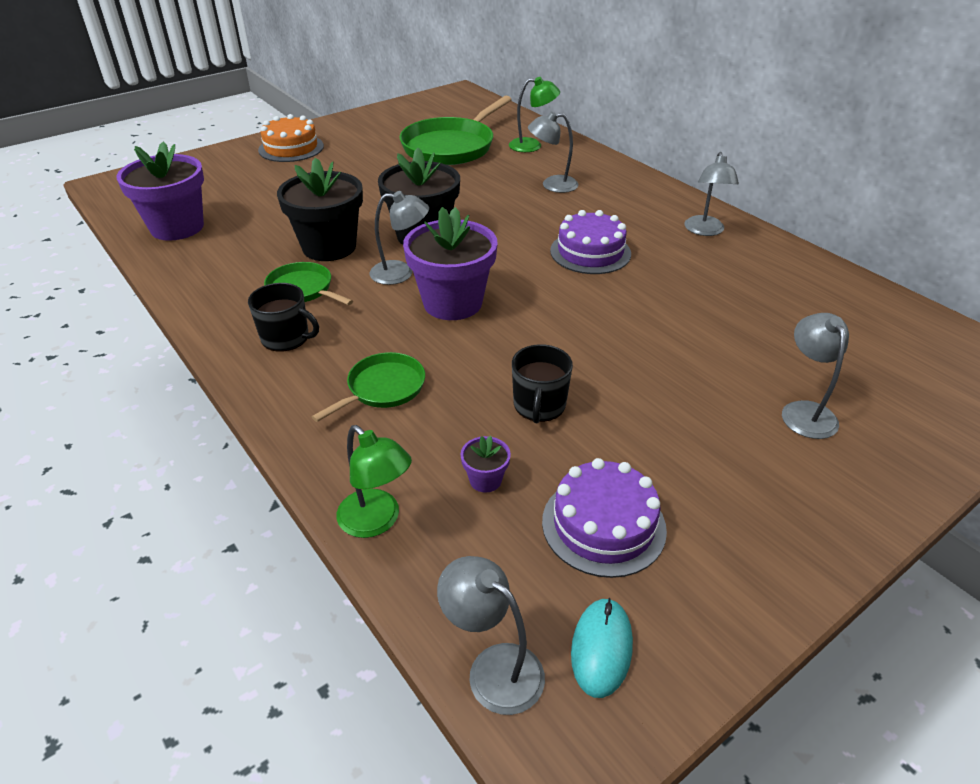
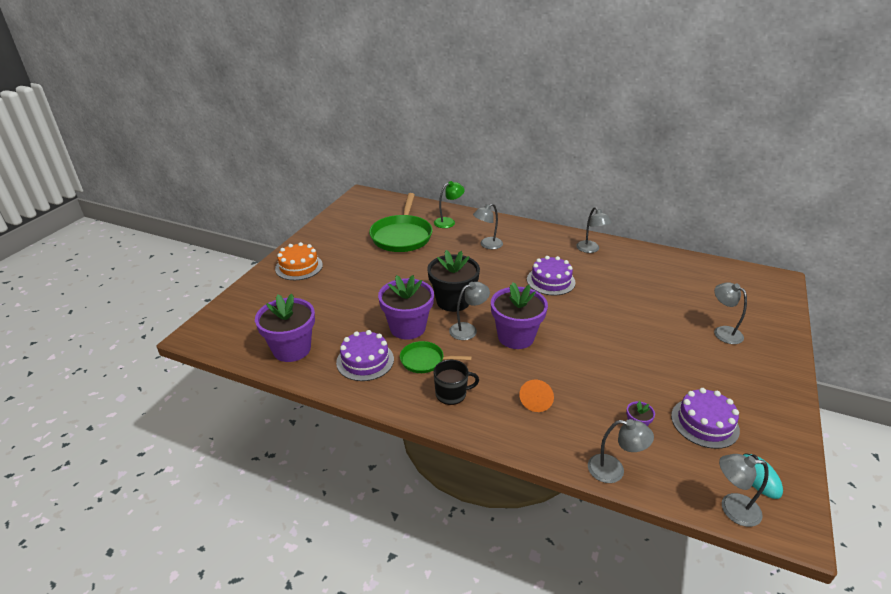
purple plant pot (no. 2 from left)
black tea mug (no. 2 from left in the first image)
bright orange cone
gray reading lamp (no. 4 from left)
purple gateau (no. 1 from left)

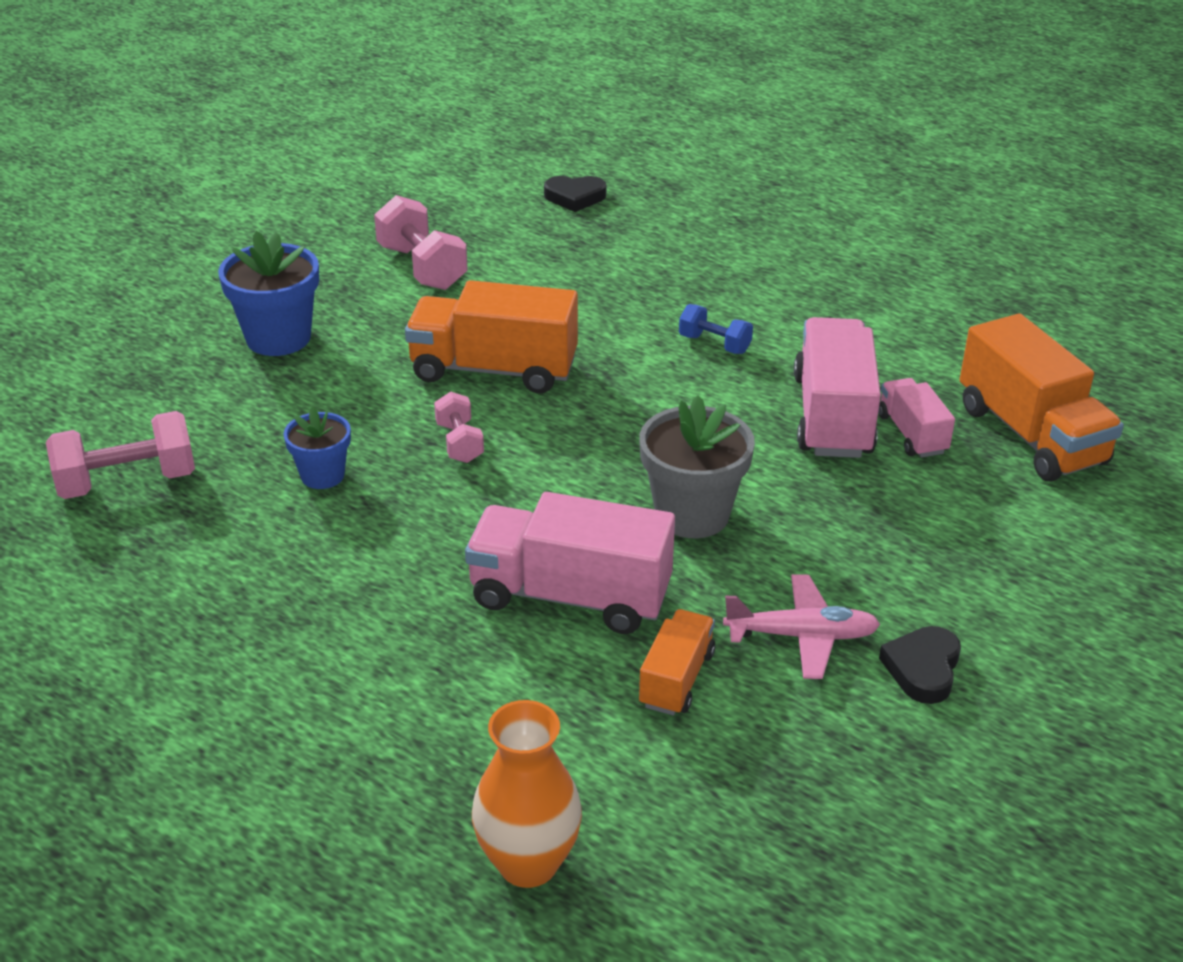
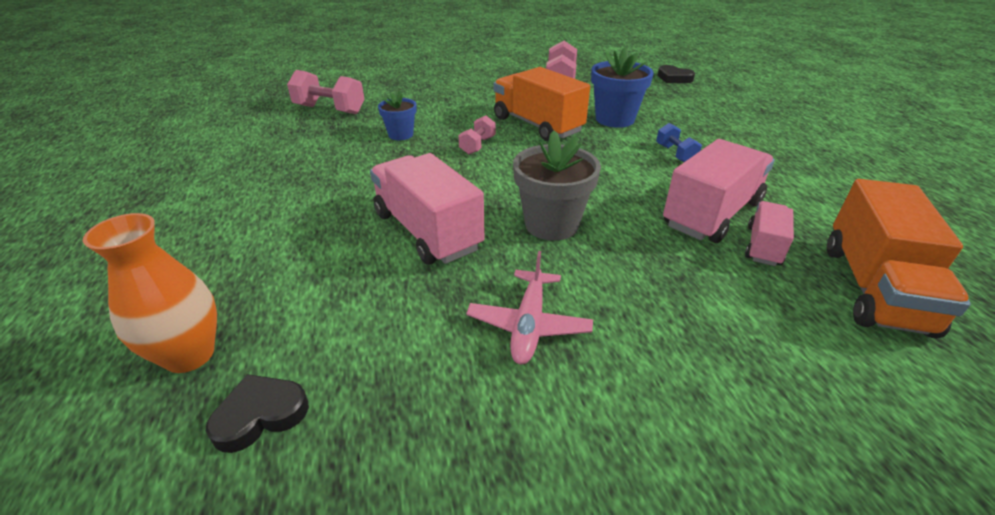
cobalt plant pot (no. 2 from left)
rosy aeroplane
bright orange truck (no. 2 from left in the first image)
black love heart (no. 1 from left)

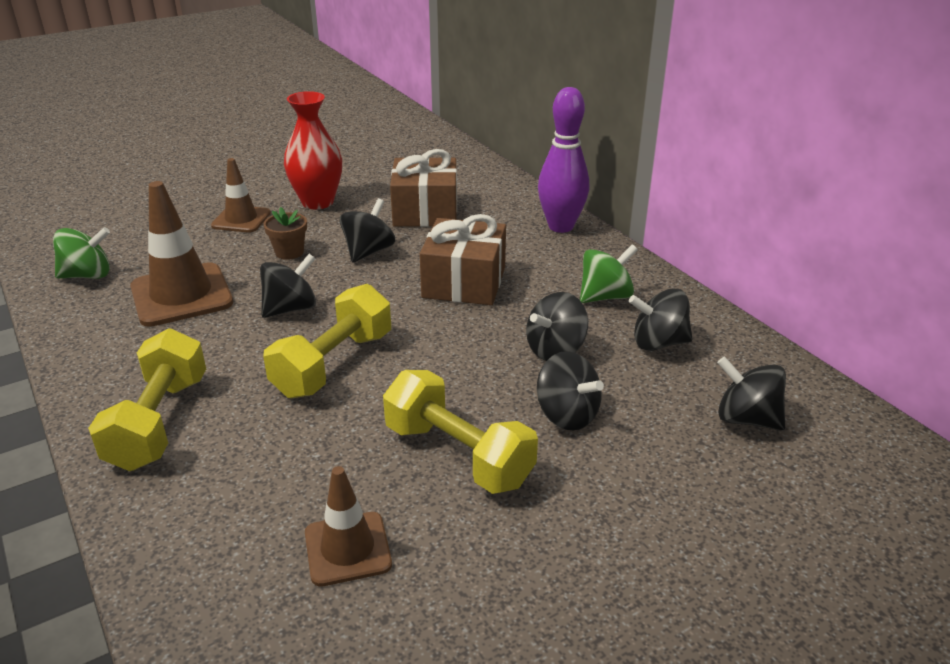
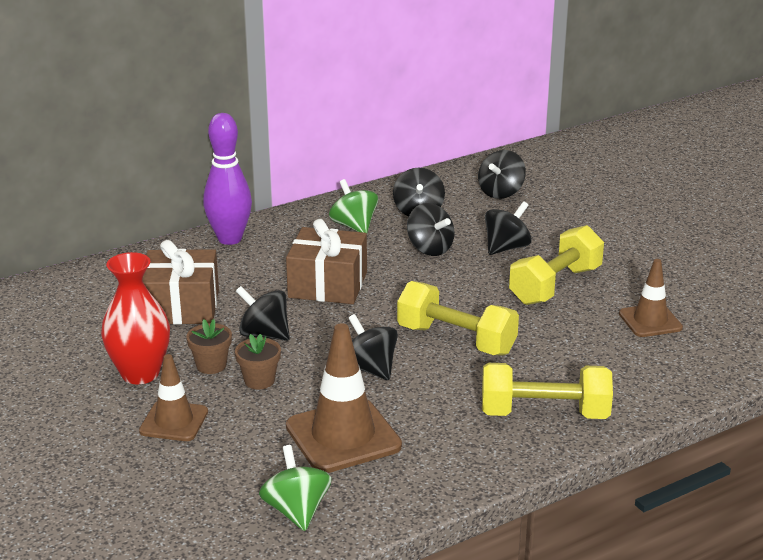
russet plant pot (no. 1 from left)

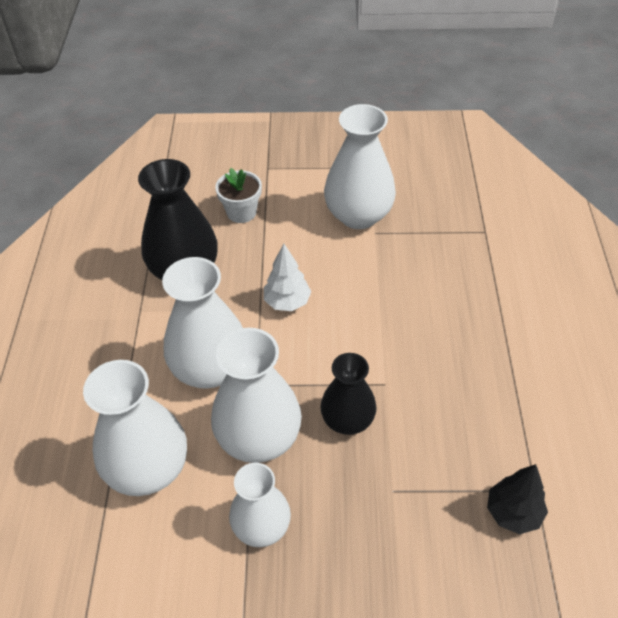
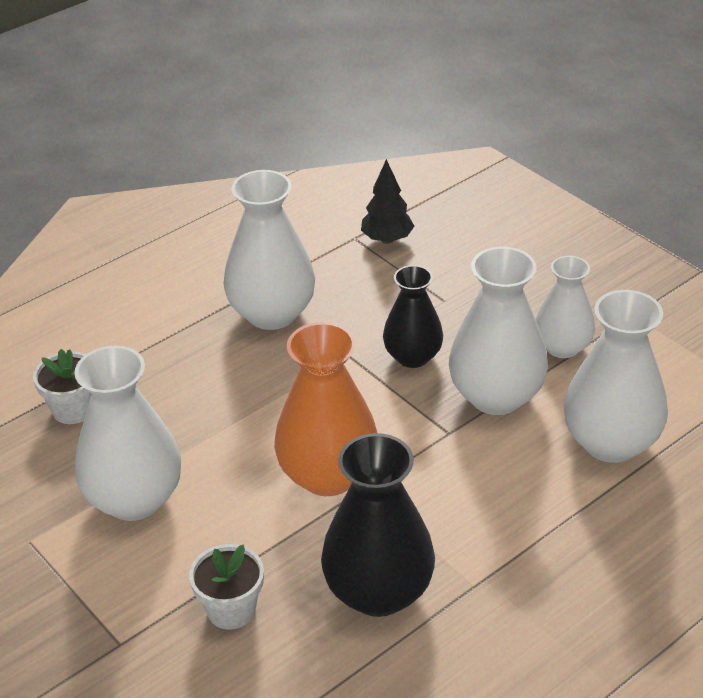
bright orange flower vase
snow-white flower vase (no. 2 from left)
snow-white plant pot (no. 1 from left)

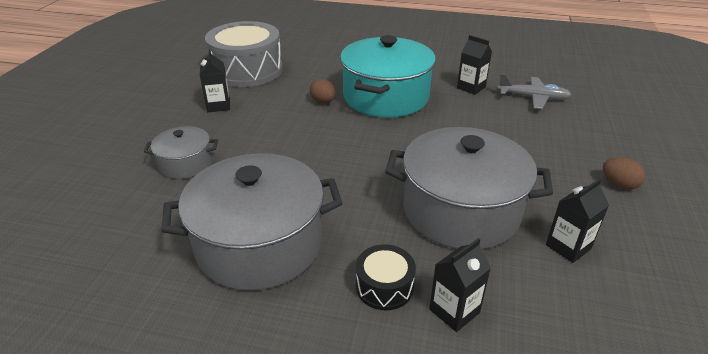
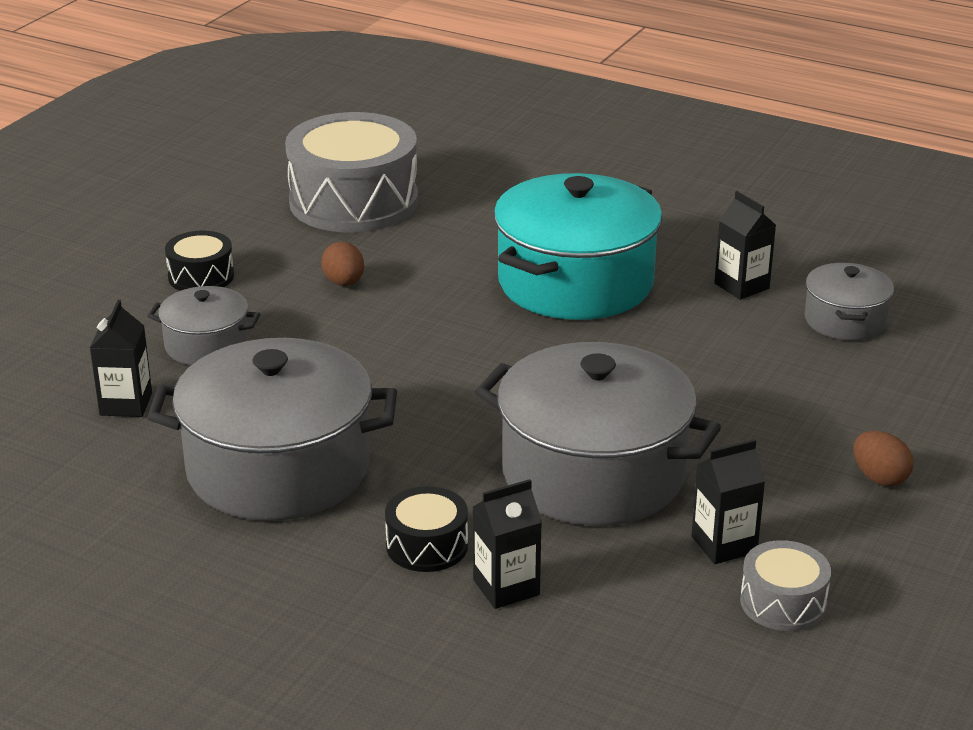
black milk carton (no. 1 from left)
gray stockpot (no. 4 from left)
russet egg shape (no. 1 from left)
black snare drum (no. 1 from left)
gray snare drum (no. 2 from left)

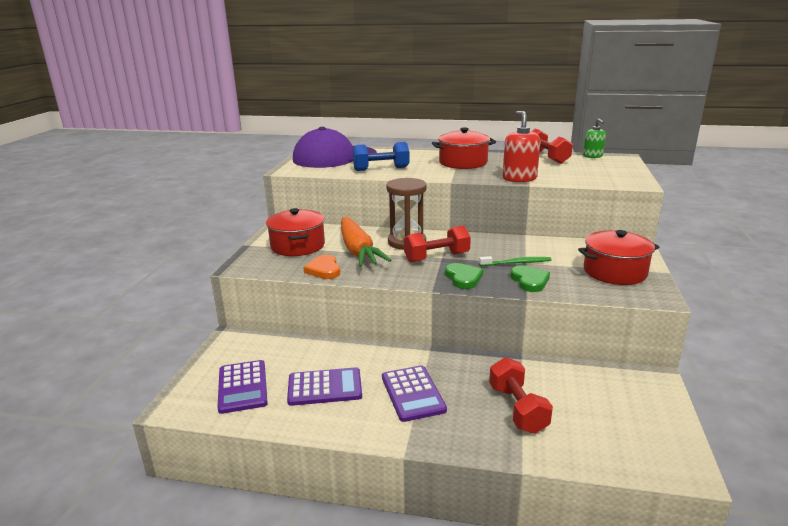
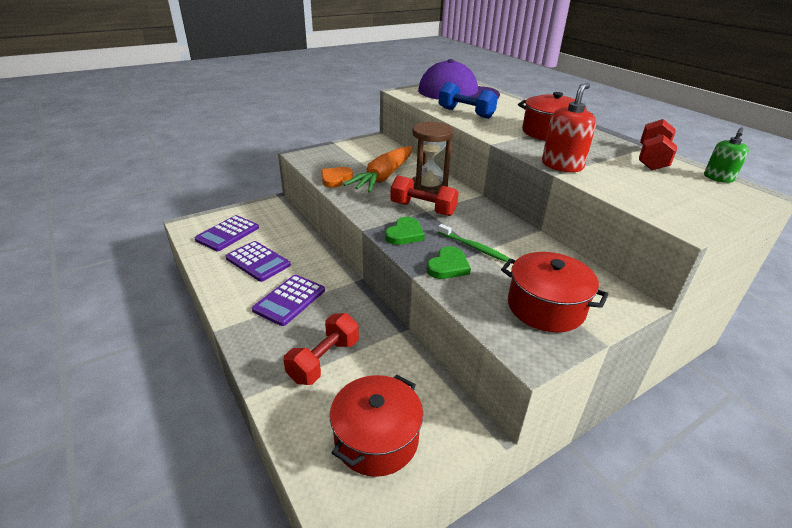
scarlet stockpot (no. 1 from left)

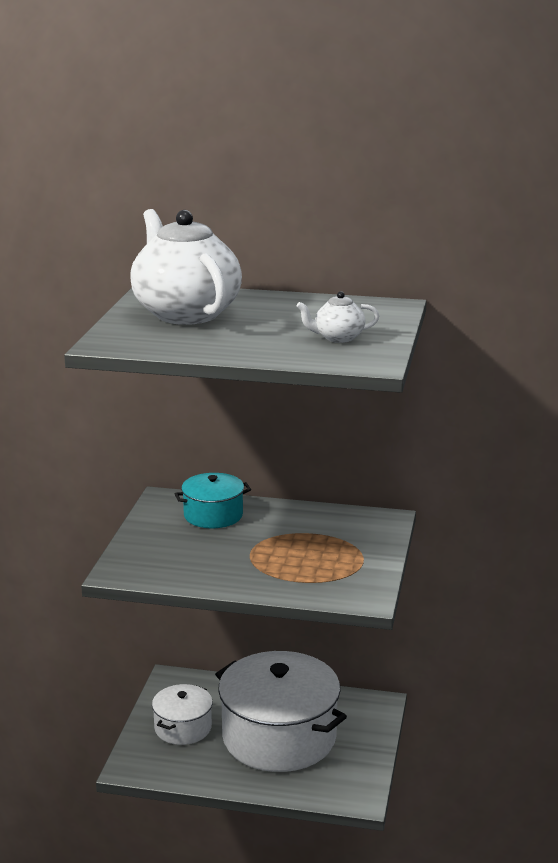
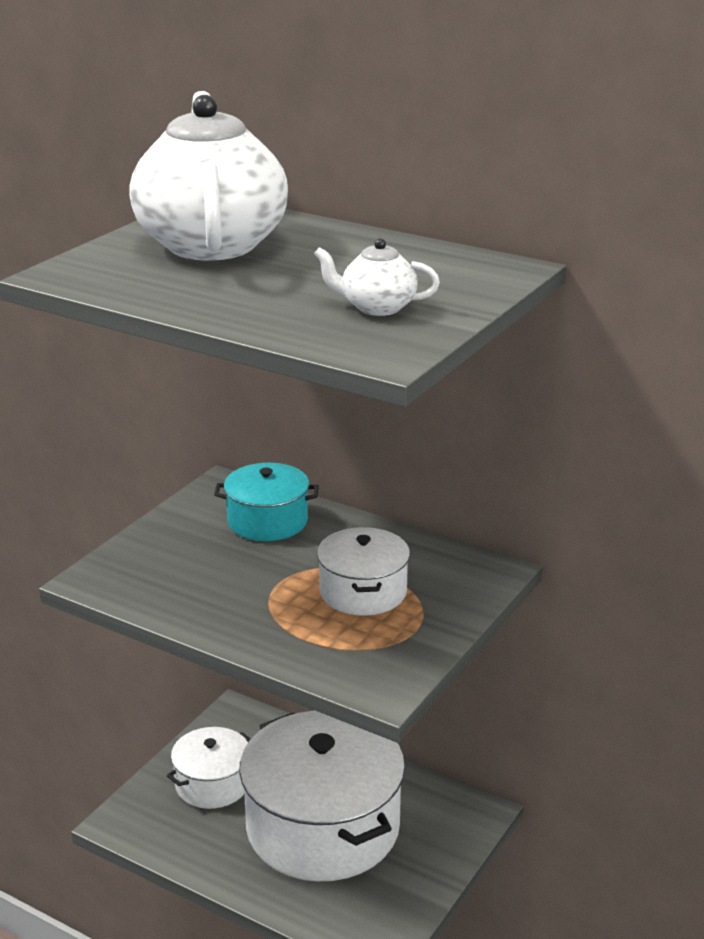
snow-white stockpot (no. 3 from left)

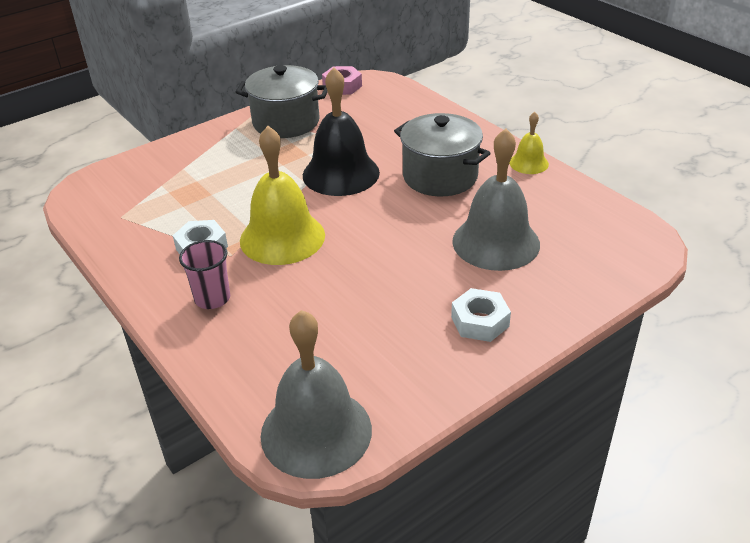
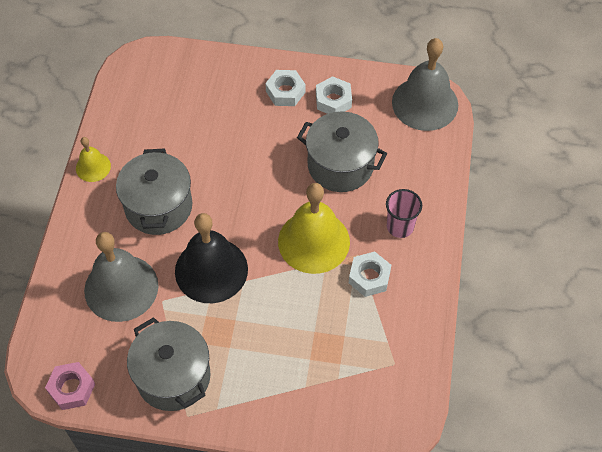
gray hand bell (no. 1 from left)
snow-white nut (no. 2 from left)
gray stockpot (no. 3 from left)

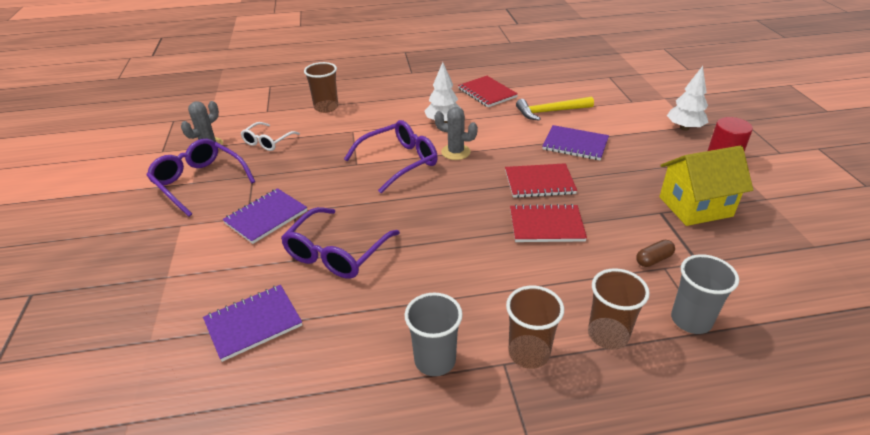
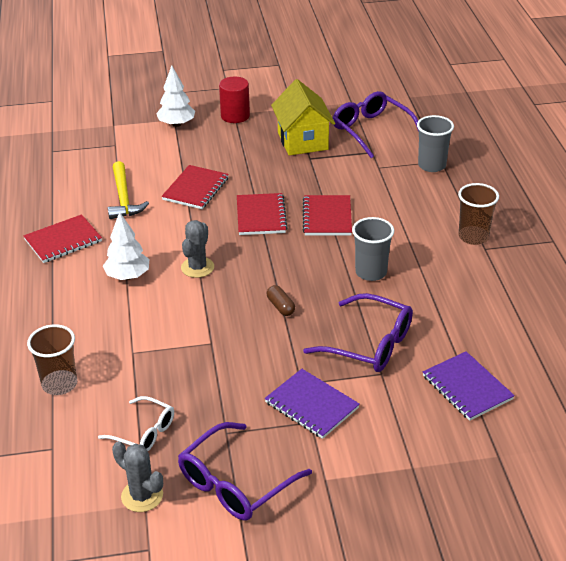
purple eyeglasses (no. 3 from left)
scarlet notepad (no. 2 from left)
russet pill shape
russet beaker (no. 3 from left in the first image)
gray beaker (no. 1 from left)

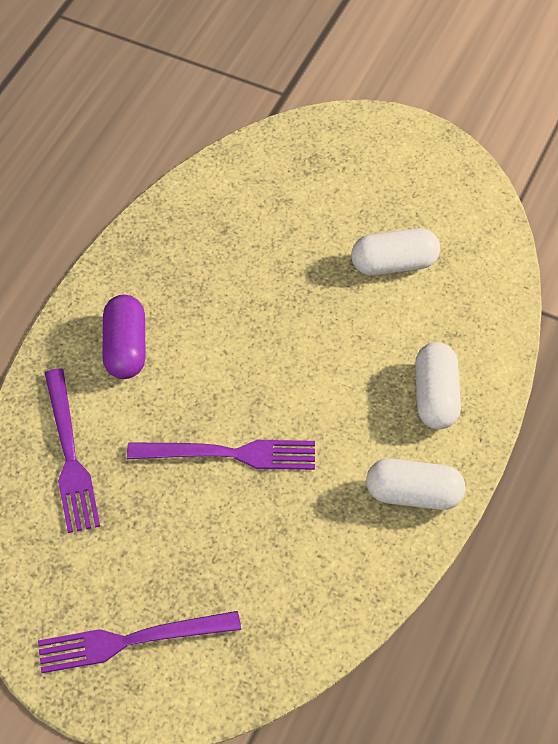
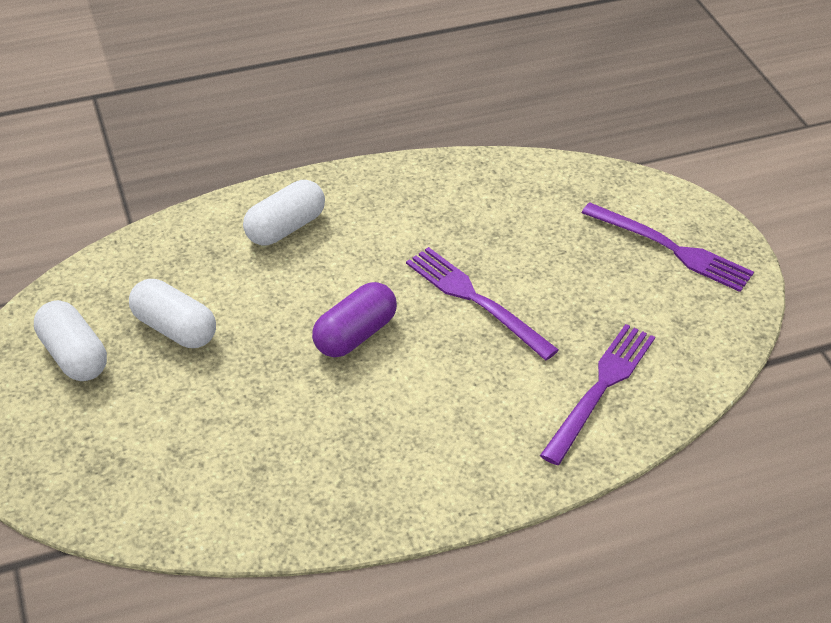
purple pill shape
snow-white pill shape (no. 1 from left)

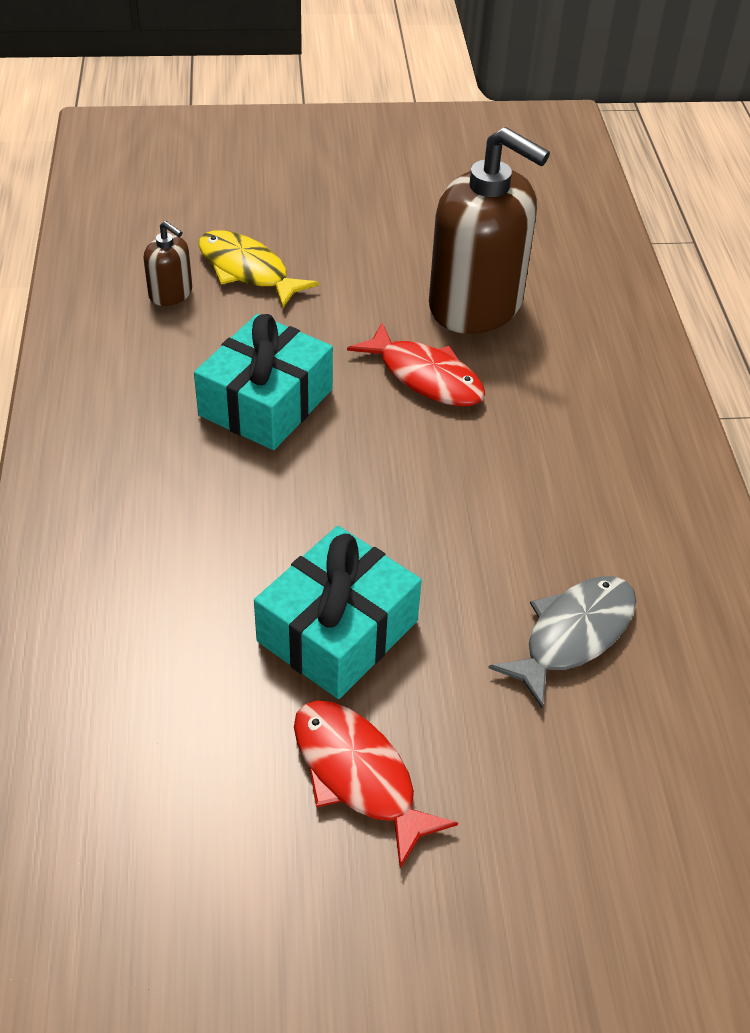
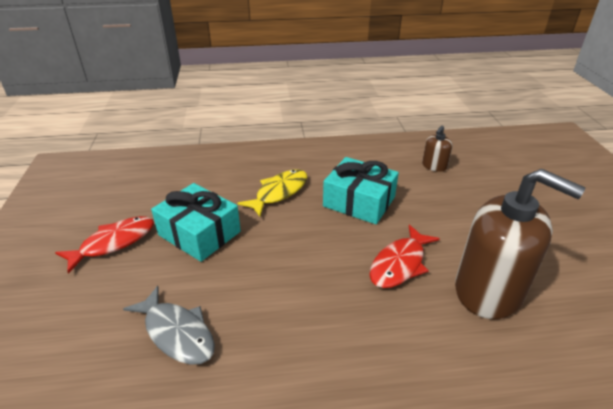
russet soap dispenser (no. 2 from left)
yellow fish figure

